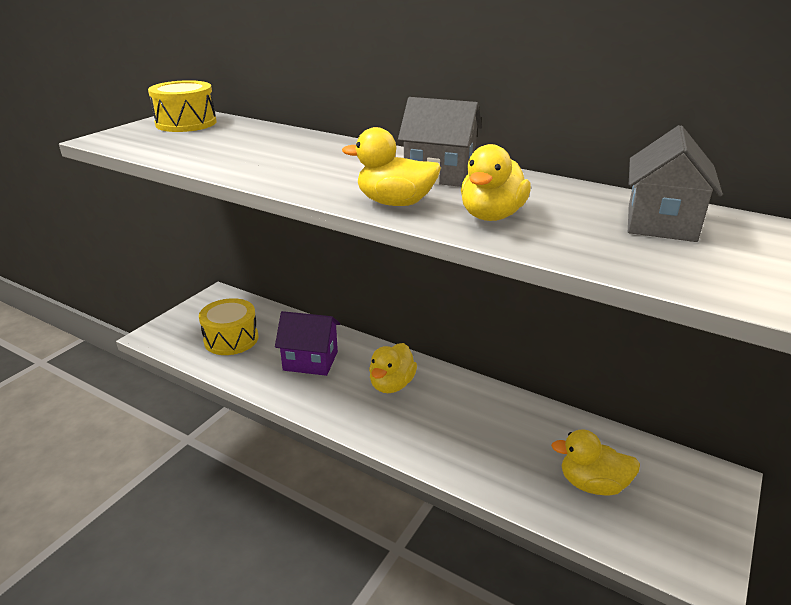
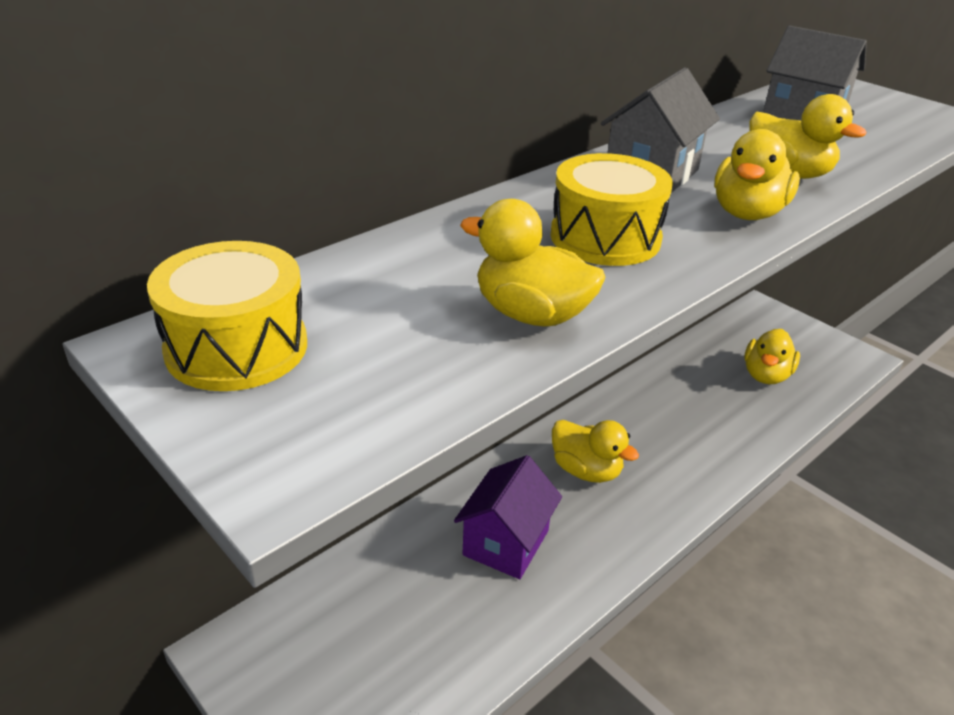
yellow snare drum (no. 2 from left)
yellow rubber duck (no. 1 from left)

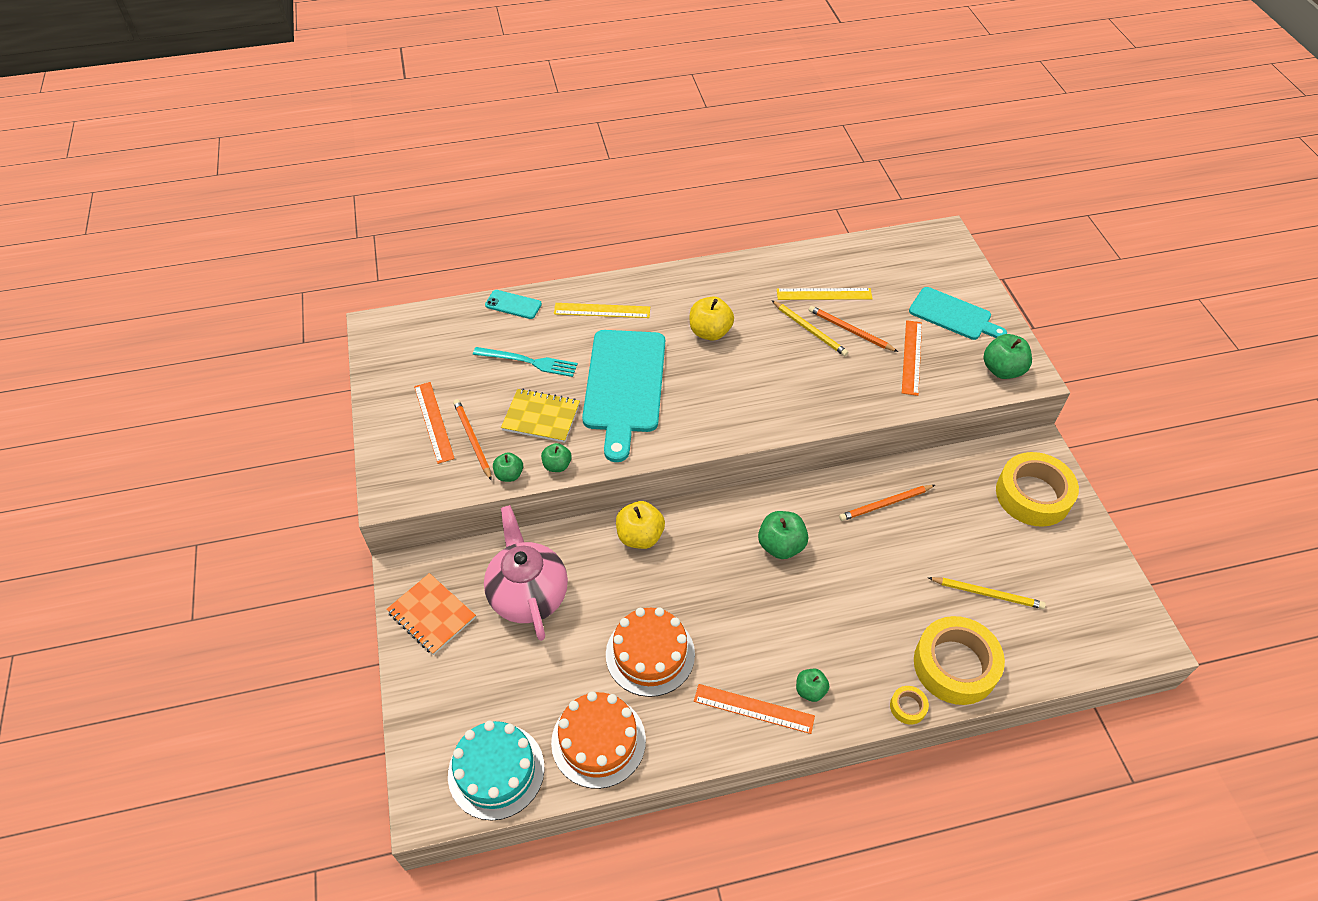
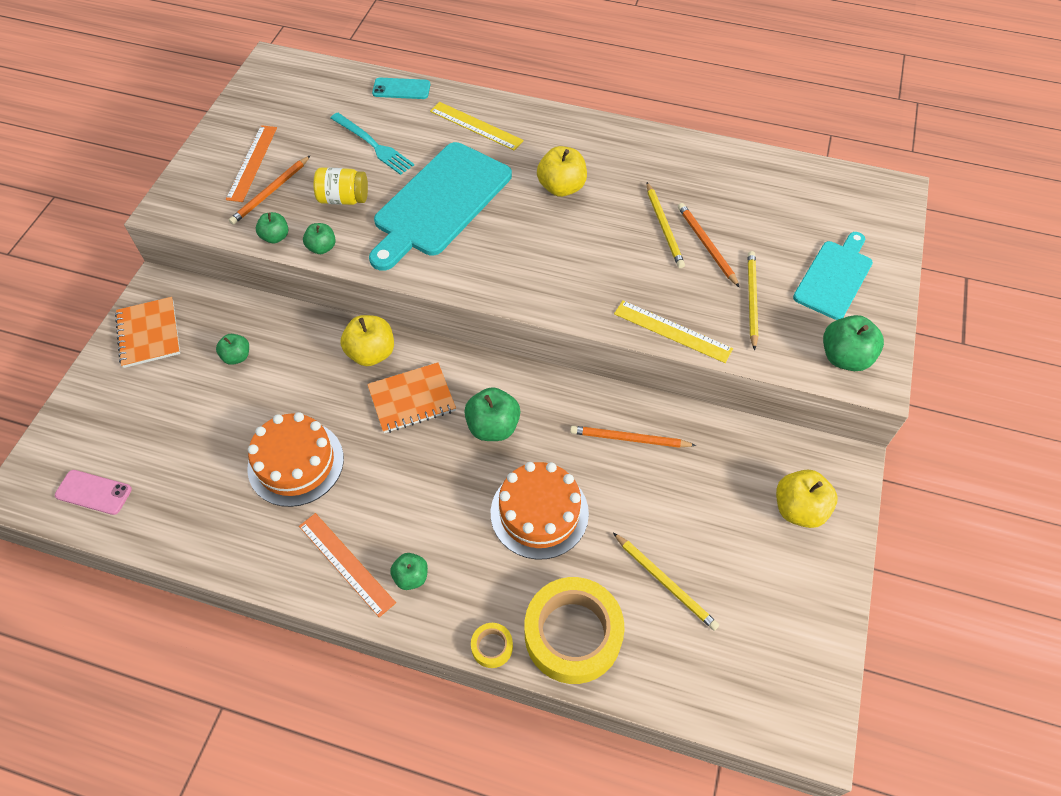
turquoise cutting board (no. 2 from left)
yellow measuring stick (no. 2 from left)
turquoise phone
yellow lead pencil (no. 3 from left)
yellow jam jar
bright orange lead pencil (no. 1 from left)
yellow apple (no. 3 from left)
leaf-green apple (no. 1 from left)
bright orange gateau (no. 2 from left)
rosy phone
bright orange notepad (no. 2 from left)

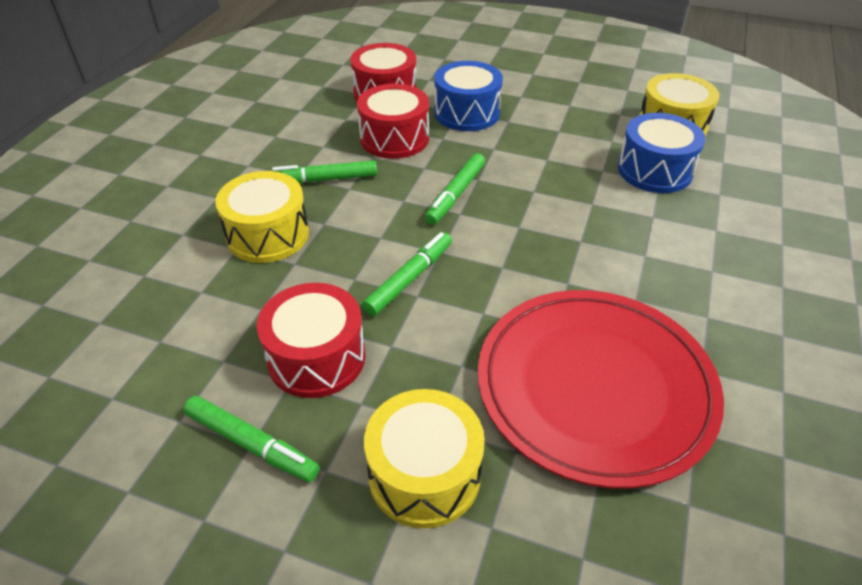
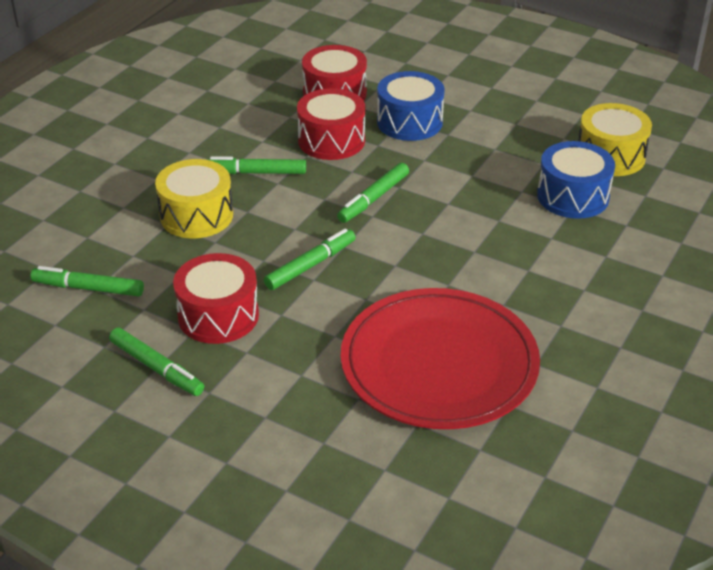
yellow snare drum (no. 2 from left in the first image)
leaf-green marker pen (no. 1 from left)

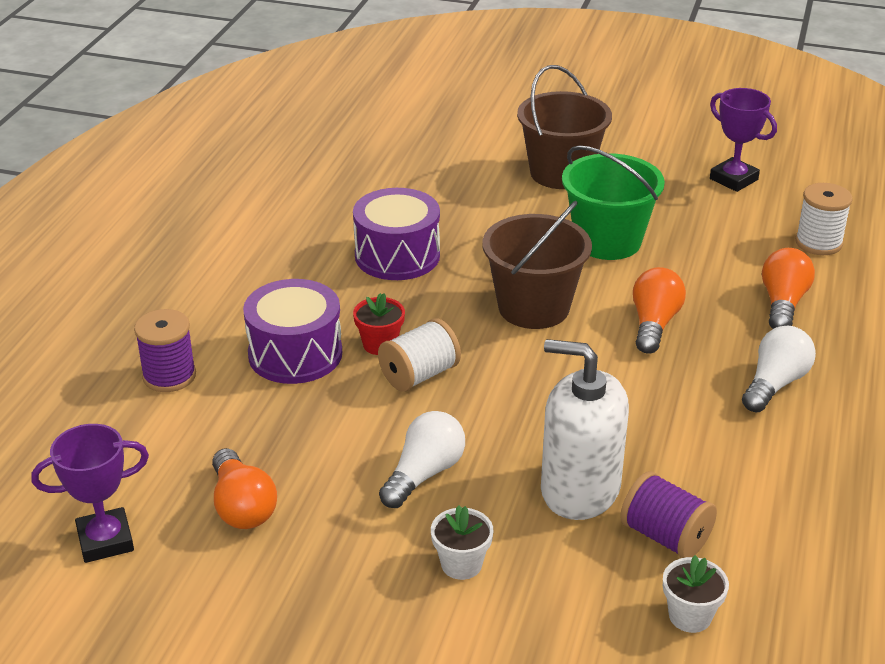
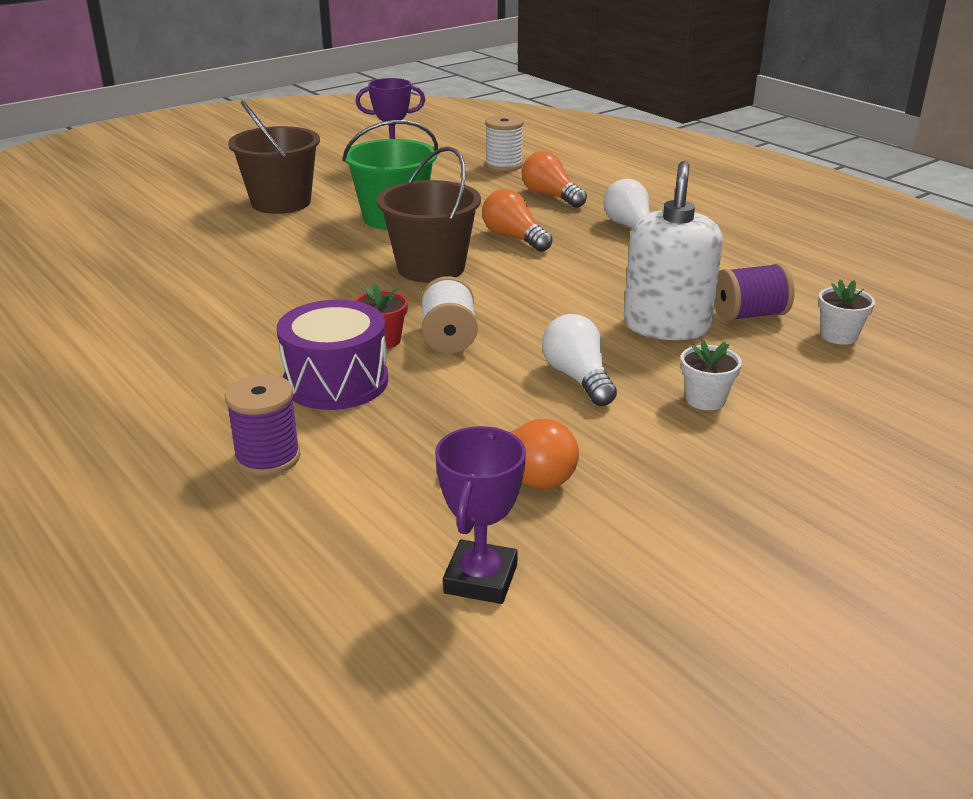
purple snare drum (no. 2 from left in the first image)
snow-white soap dispenser

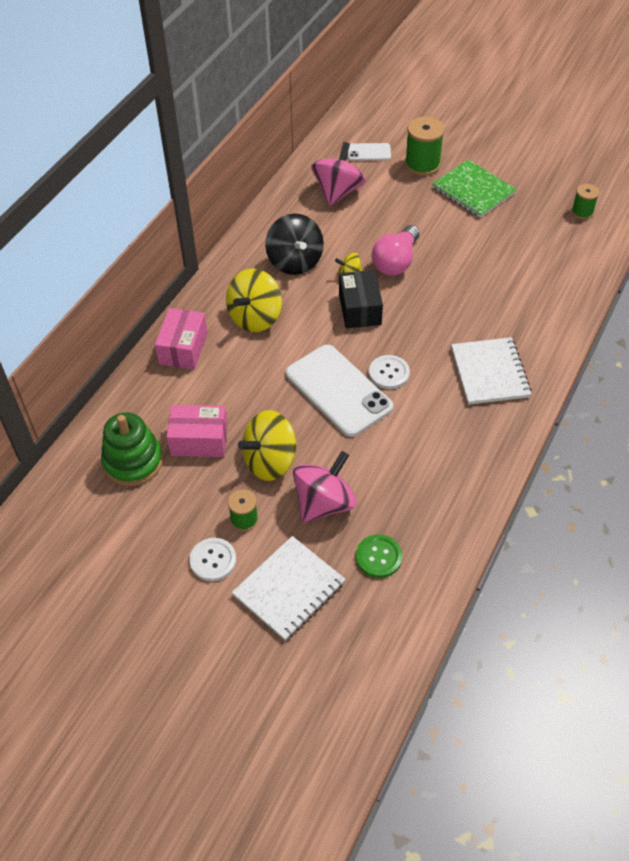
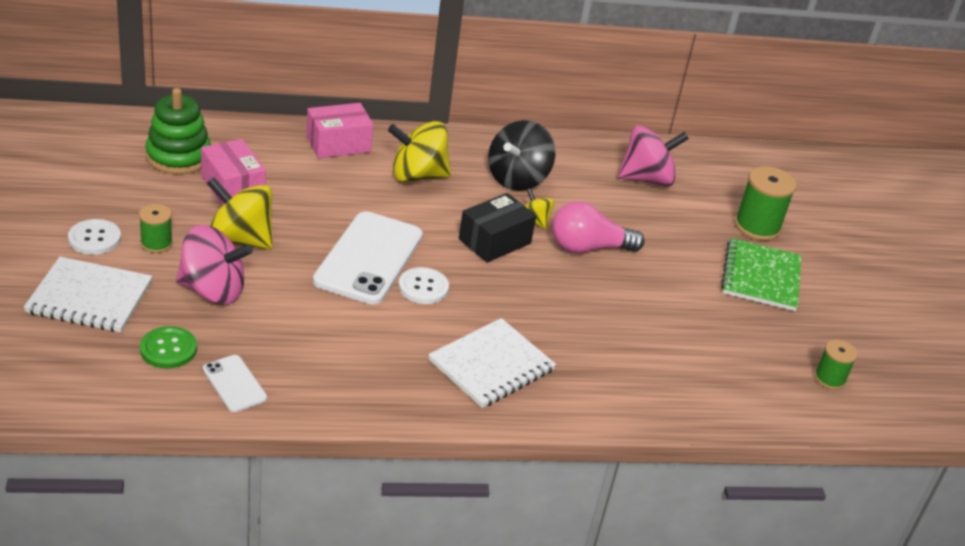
snow-white phone (no. 1 from left)

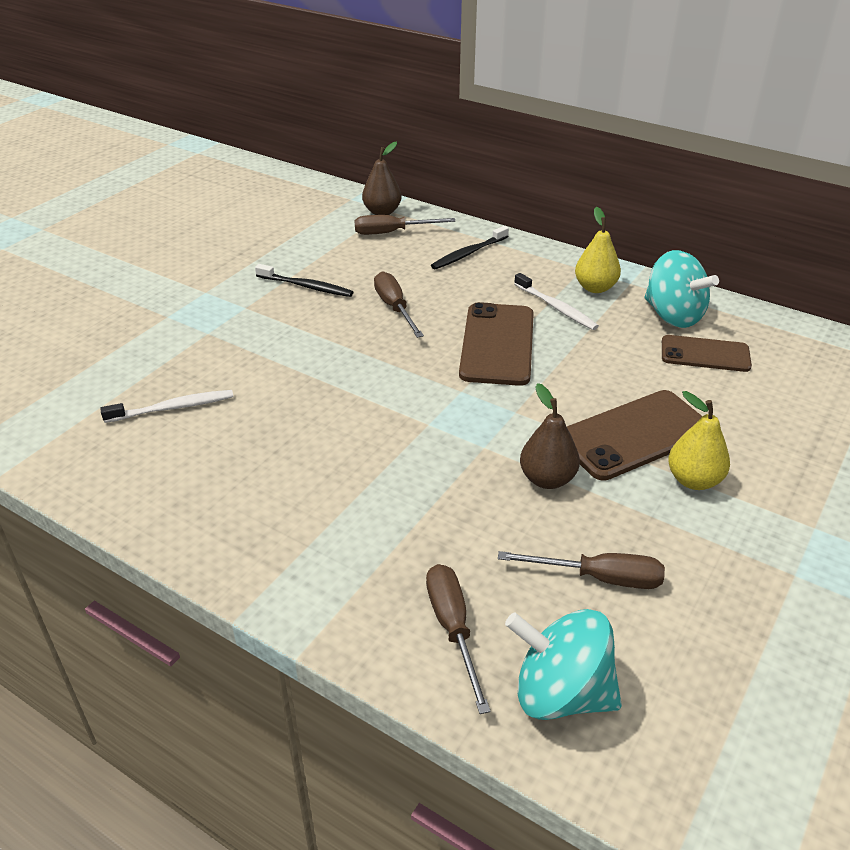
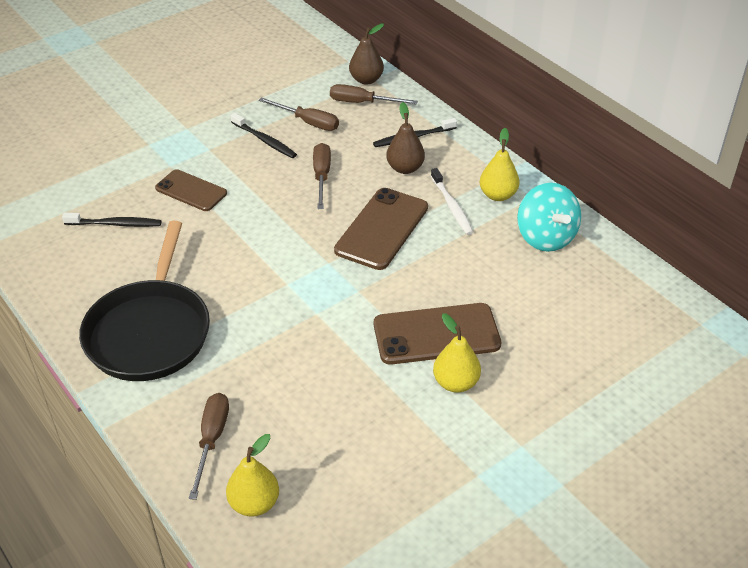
russet phone (no. 1 from left)
russet pear fruit (no. 2 from left)
black tooth brush (no. 1 from left)
russet hand screwdriver (no. 2 from left)
yellow pear fruit (no. 1 from left)
black pan

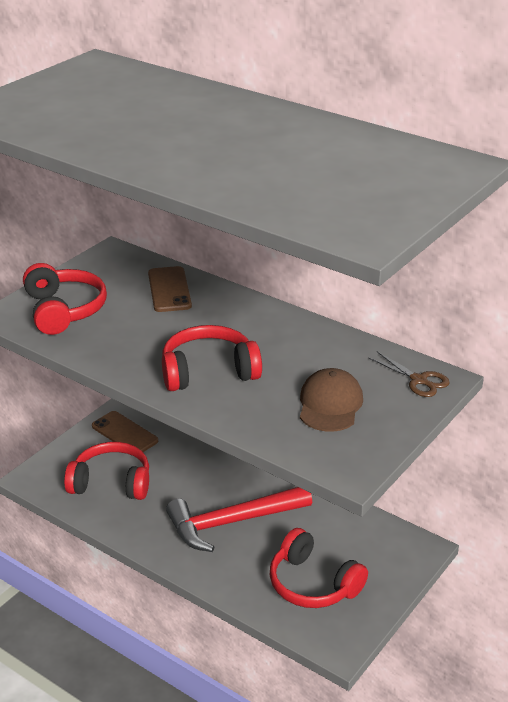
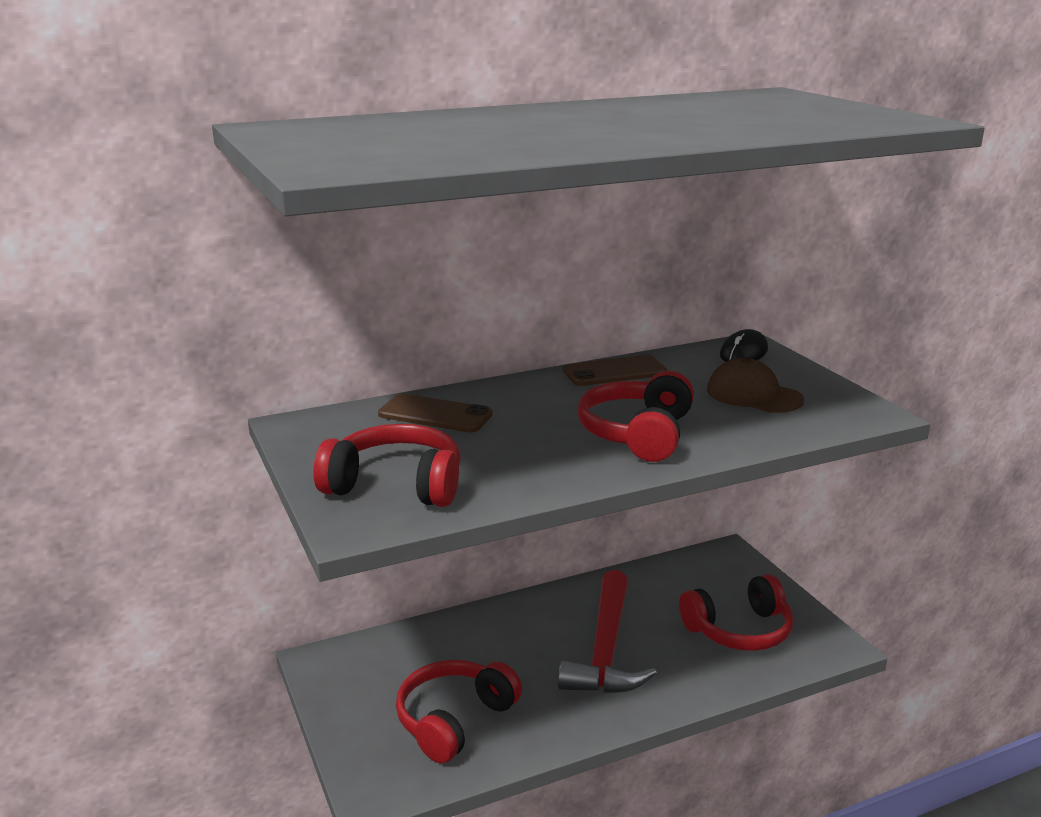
black PC mouse
russet phone (no. 2 from left)

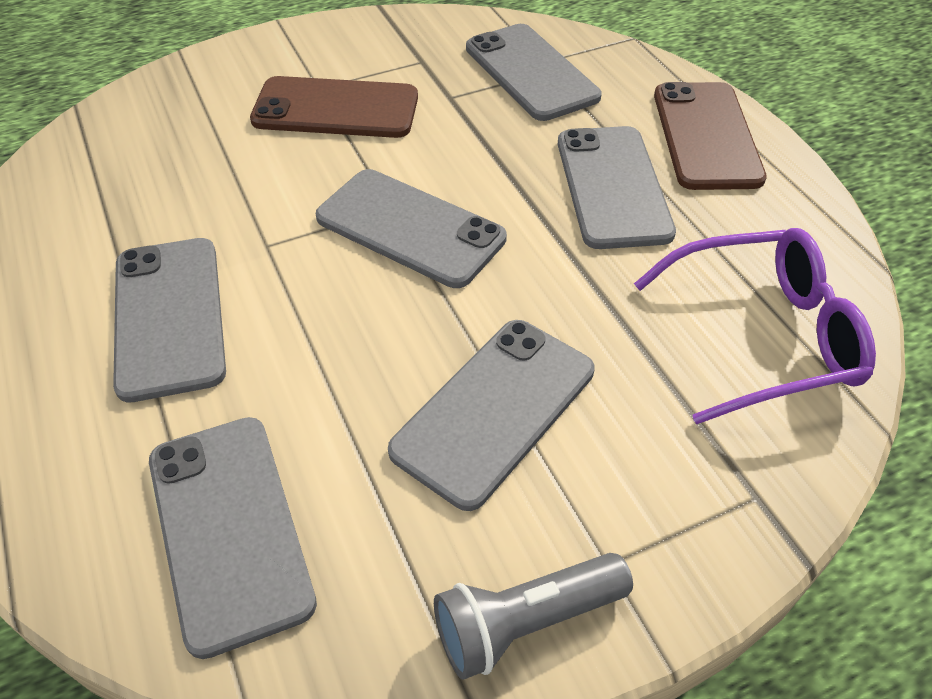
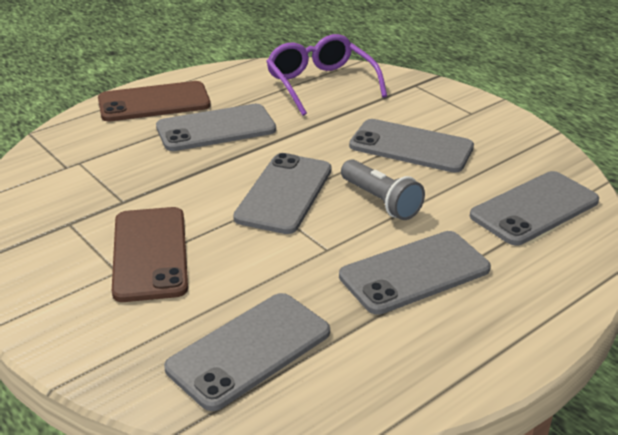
gray phone (no. 2 from left)
gray flashlight

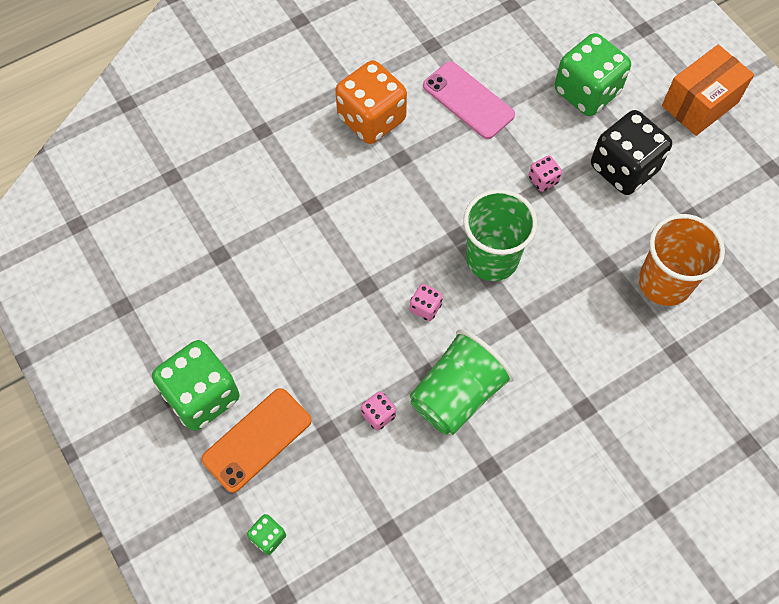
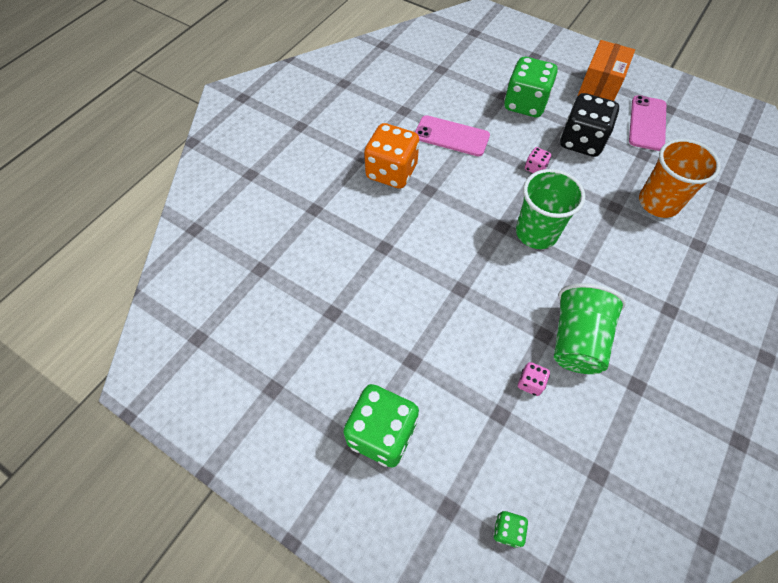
rosy dice (no. 2 from left in the first image)
bright orange phone
rosy phone (no. 2 from left)

